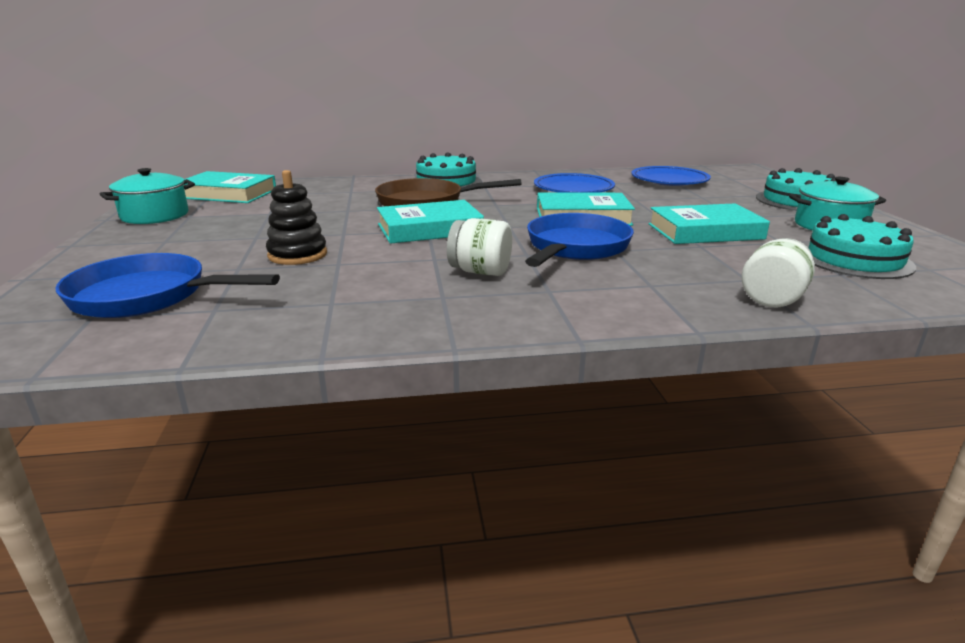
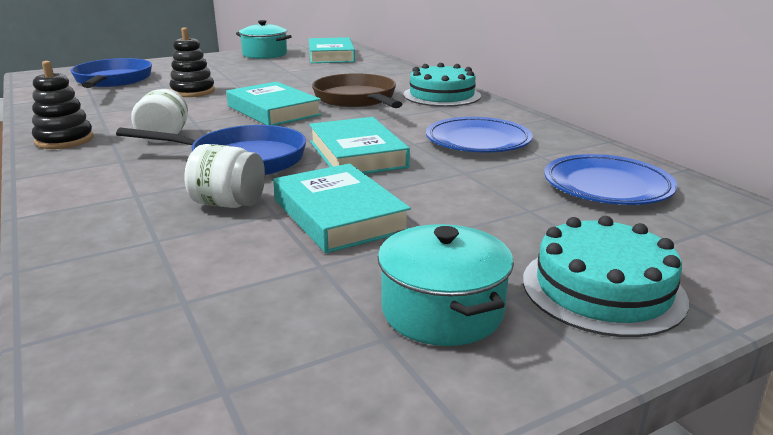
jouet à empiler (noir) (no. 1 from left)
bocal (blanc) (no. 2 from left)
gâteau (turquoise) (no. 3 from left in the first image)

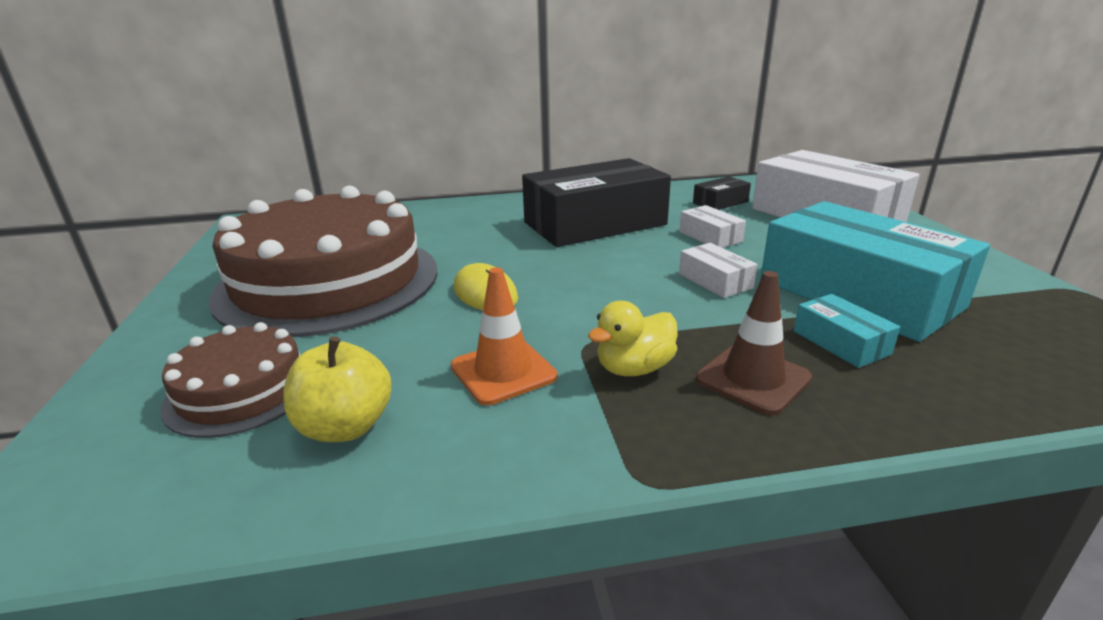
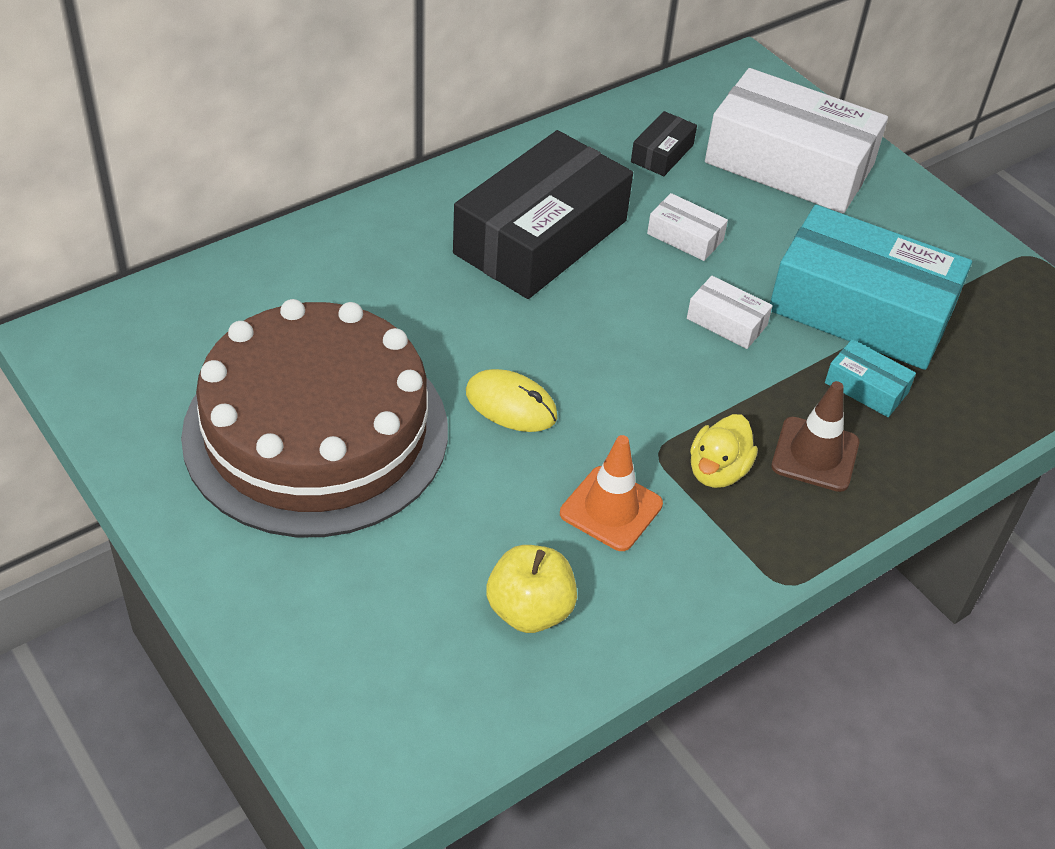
gâteau (marron) (no. 1 from left in the first image)

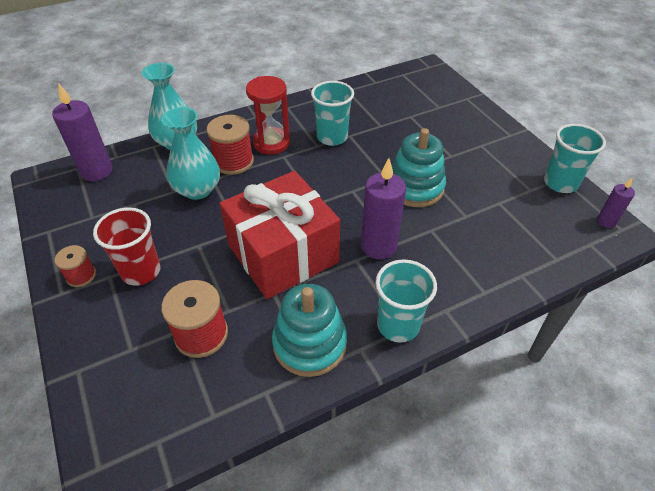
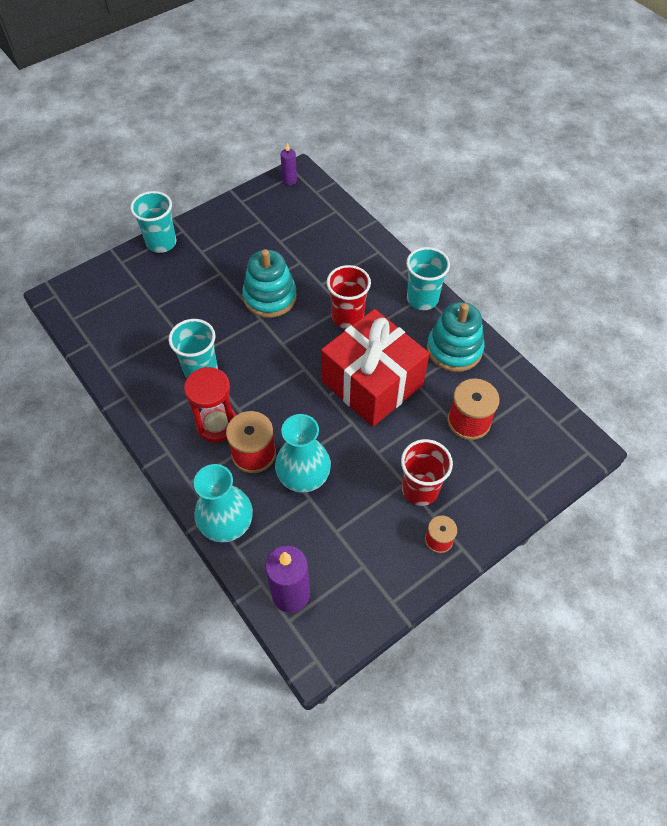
gobelet (turquoise) (no. 1 from left)
gobelet (rouge) (no. 1 from left)

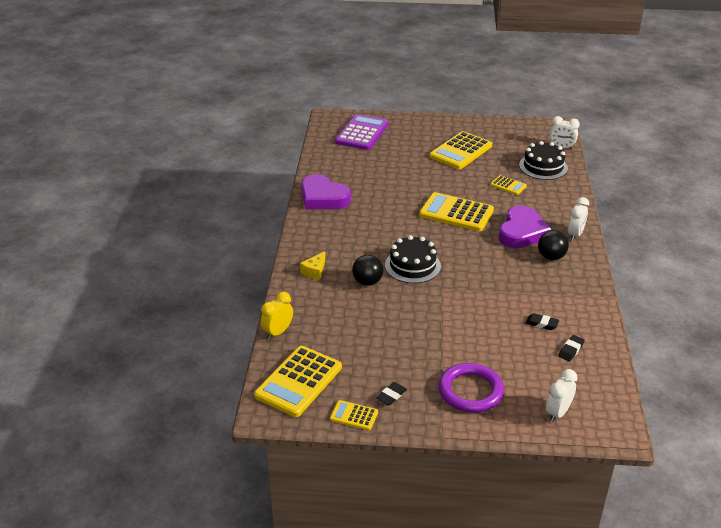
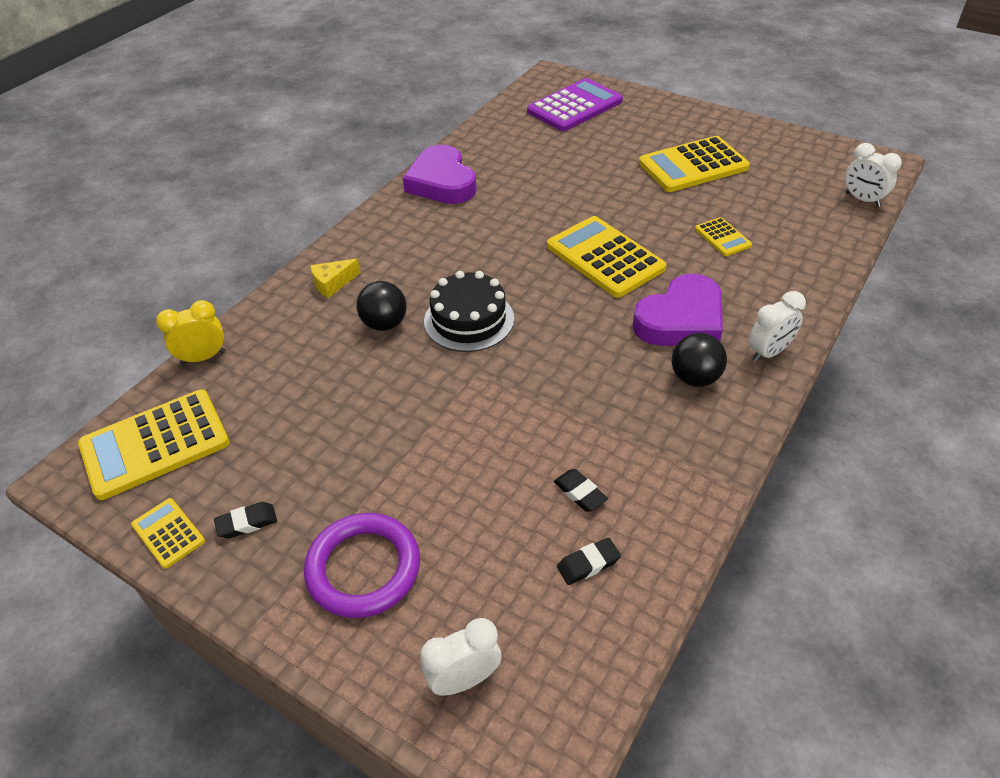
gâteau (noir) (no. 2 from left in the first image)

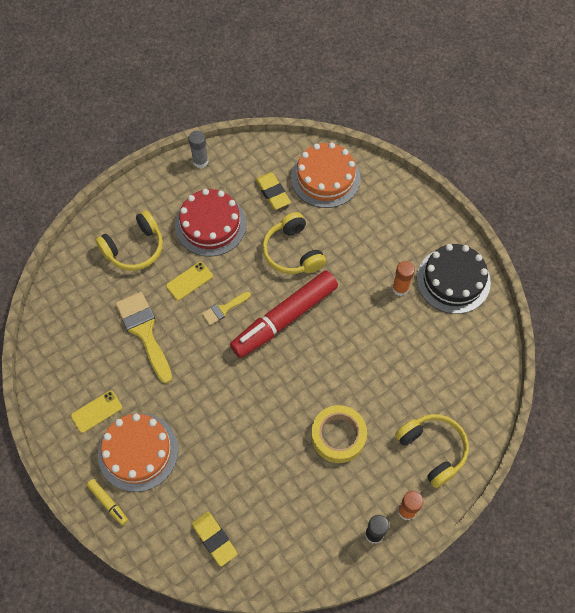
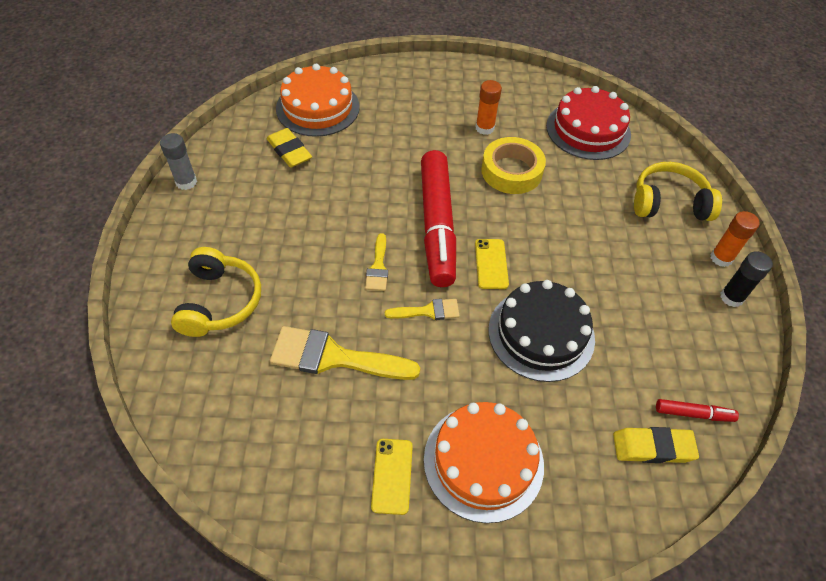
gomme (jaune) (no. 1 from left)
pinceau (jaune) (no. 3 from left)
téléphone (jaune) (no. 2 from left)
ruban adhésif (jaune)
gâteau (noir)
gâteau (rouge)
feutre (rouge) (no. 2 from left)
feutre (jaune)
casque audio (jaune) (no. 2 from left in the first image)

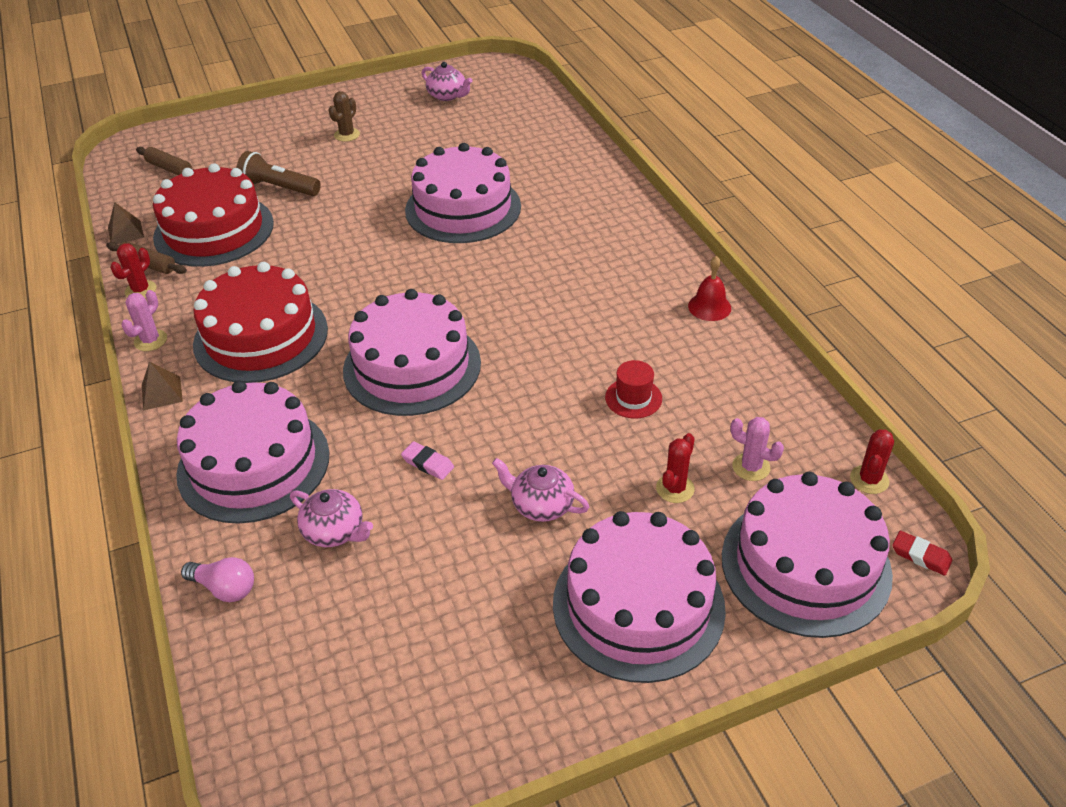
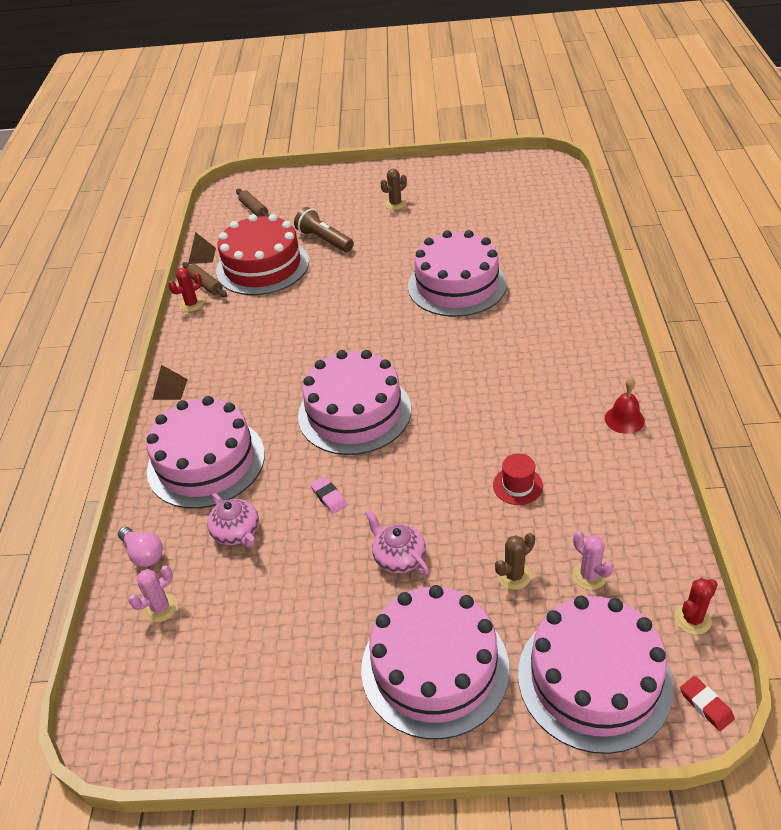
cactus (rose) (no. 1 from left)
cactus (marron) (no. 2 from left)
gâteau (rouge) (no. 2 from left in the first image)
théière (rose) (no. 2 from left in the first image)

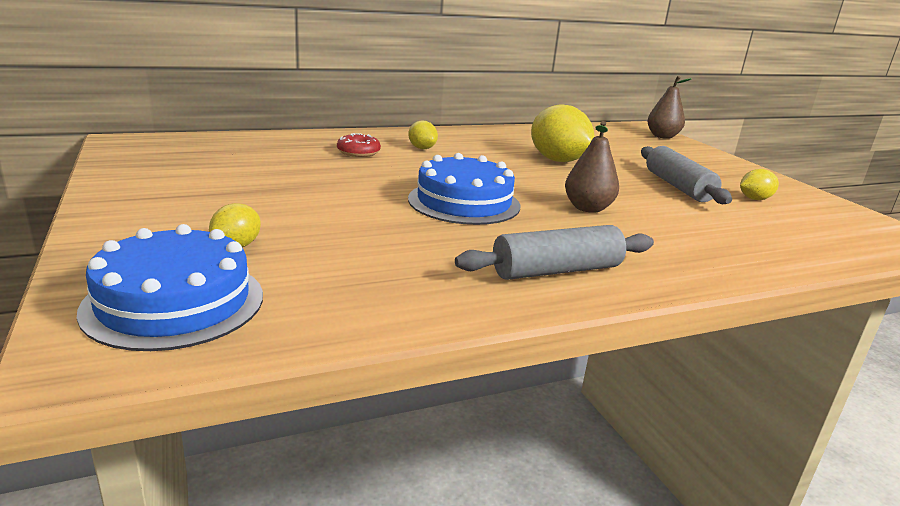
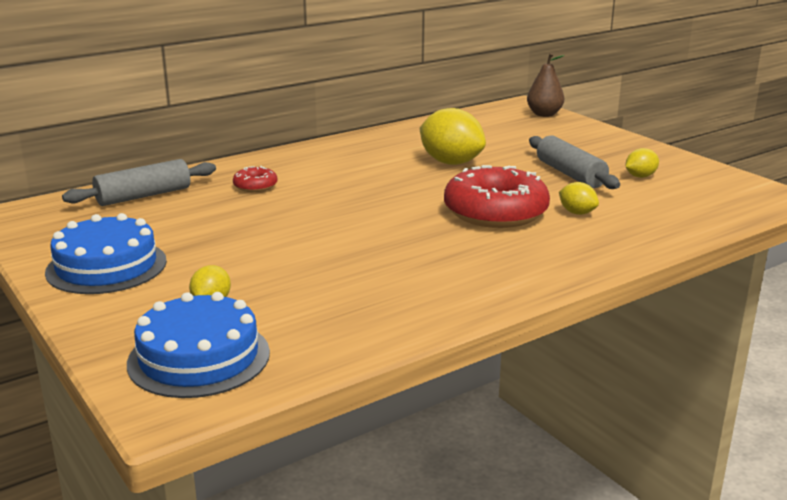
gâteau (bleu) (no. 1 from left)
rouleau à pâtisserie (gris) (no. 1 from left)
beignet (rouge) (no. 2 from left)
citron (jaune) (no. 3 from left)

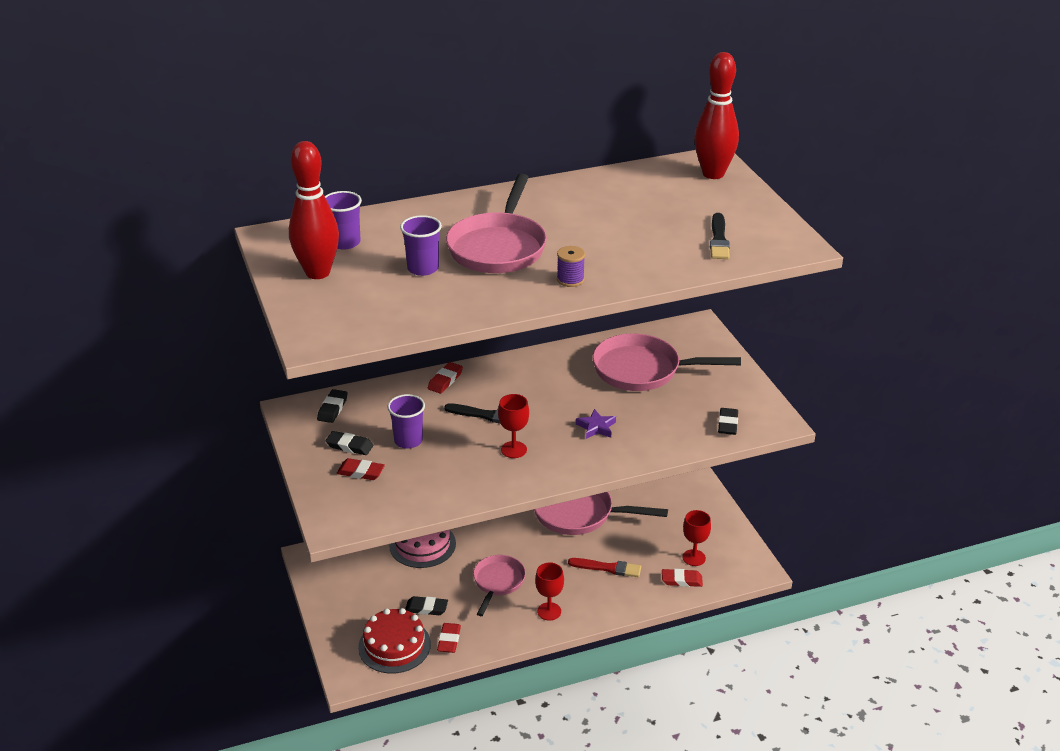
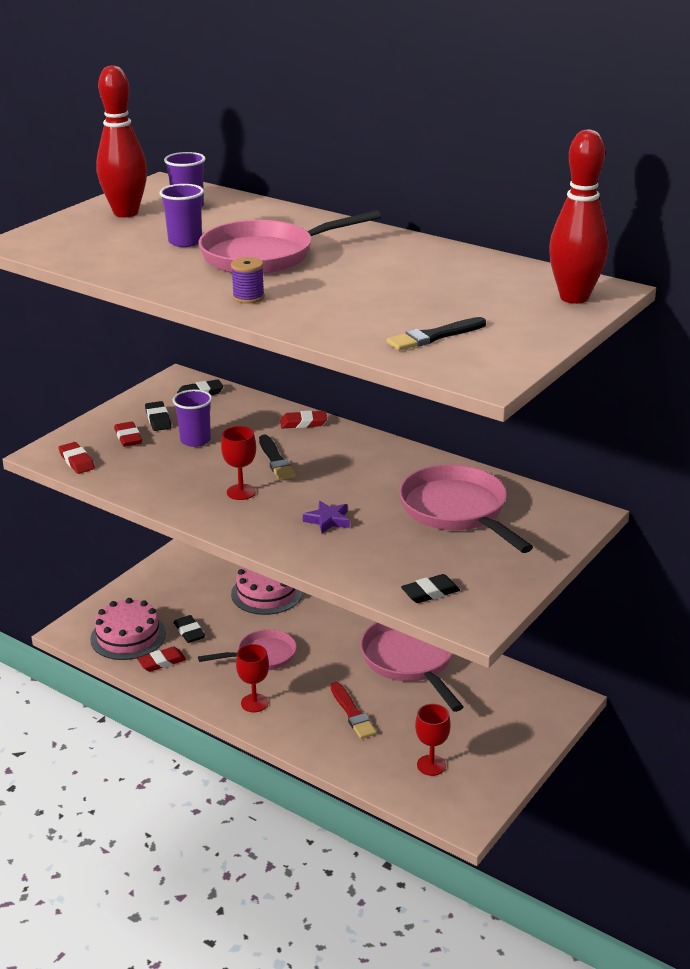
gomme (rouge) (no. 1 from left)
gâteau (rose) (no. 1 from left)

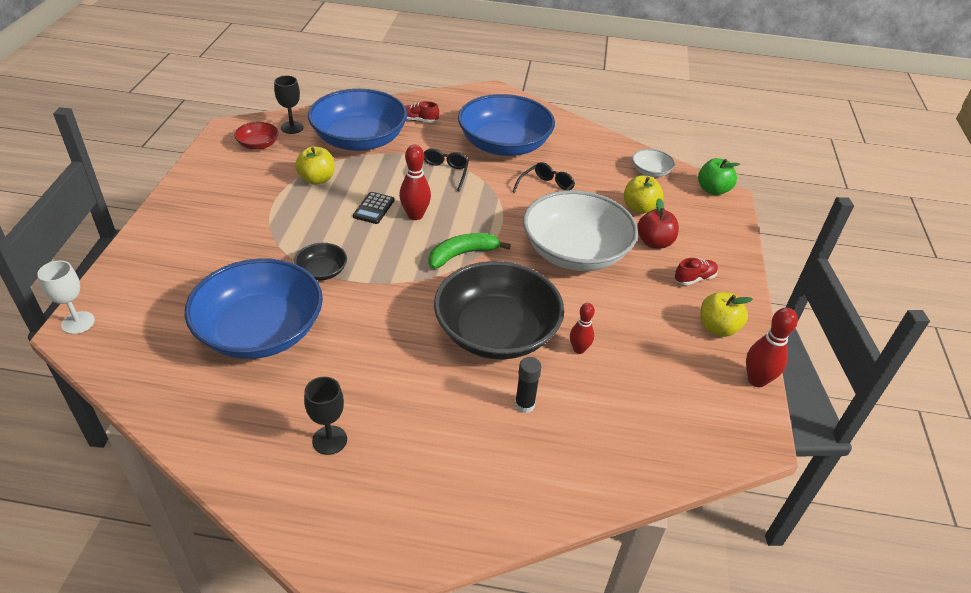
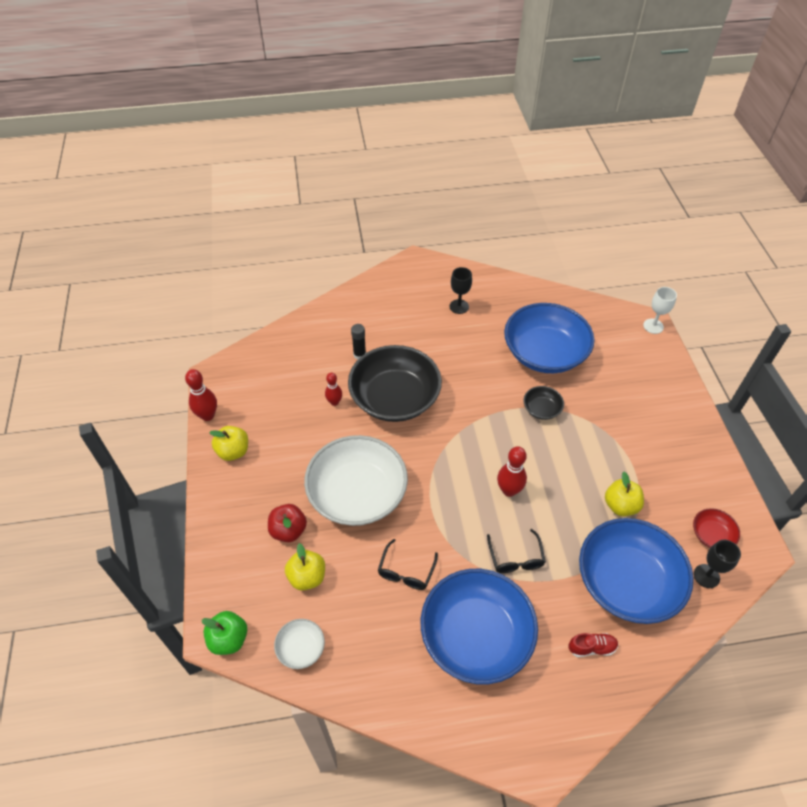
calculatrice (noir)
banane (vert)
chaussure (rouge) (no. 2 from left in the first image)

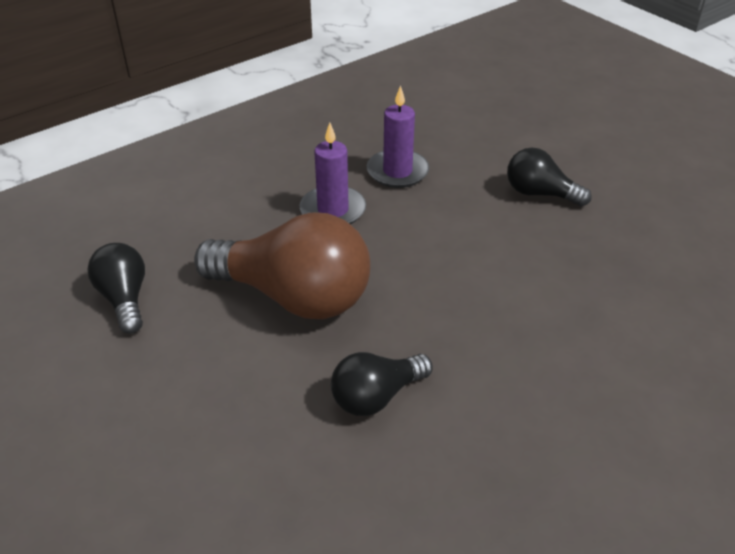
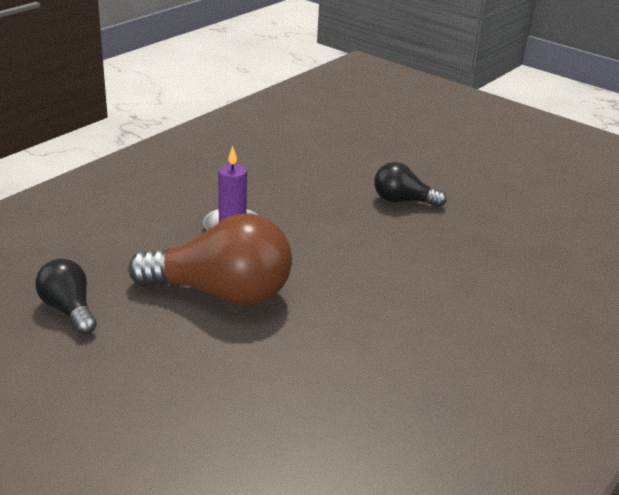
ampoule (noir) (no. 2 from left in the first image)
bougie (violet) (no. 2 from left in the first image)

